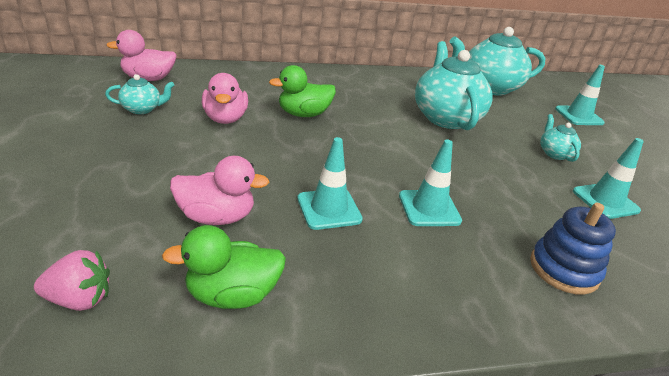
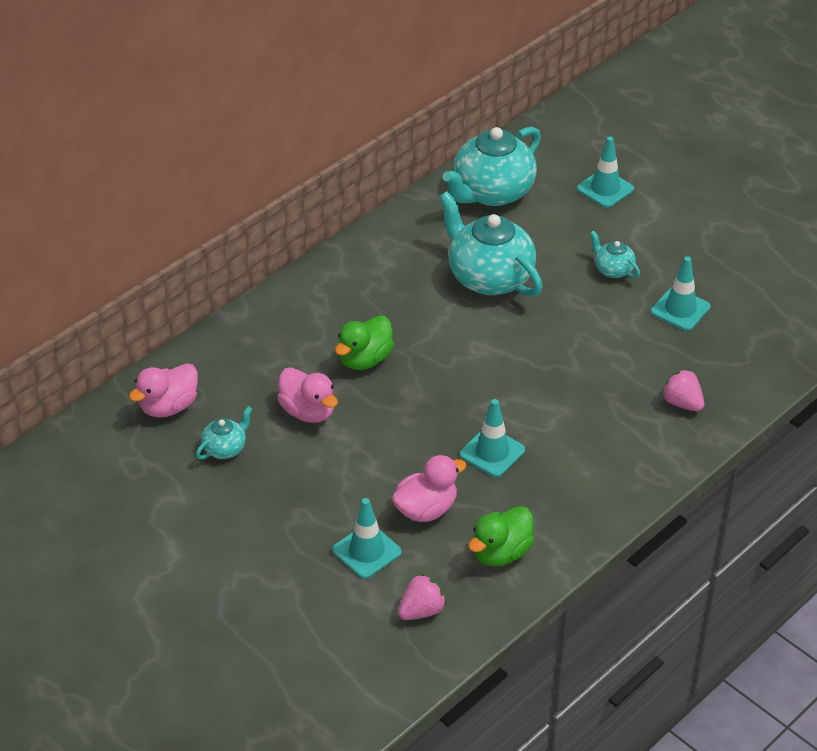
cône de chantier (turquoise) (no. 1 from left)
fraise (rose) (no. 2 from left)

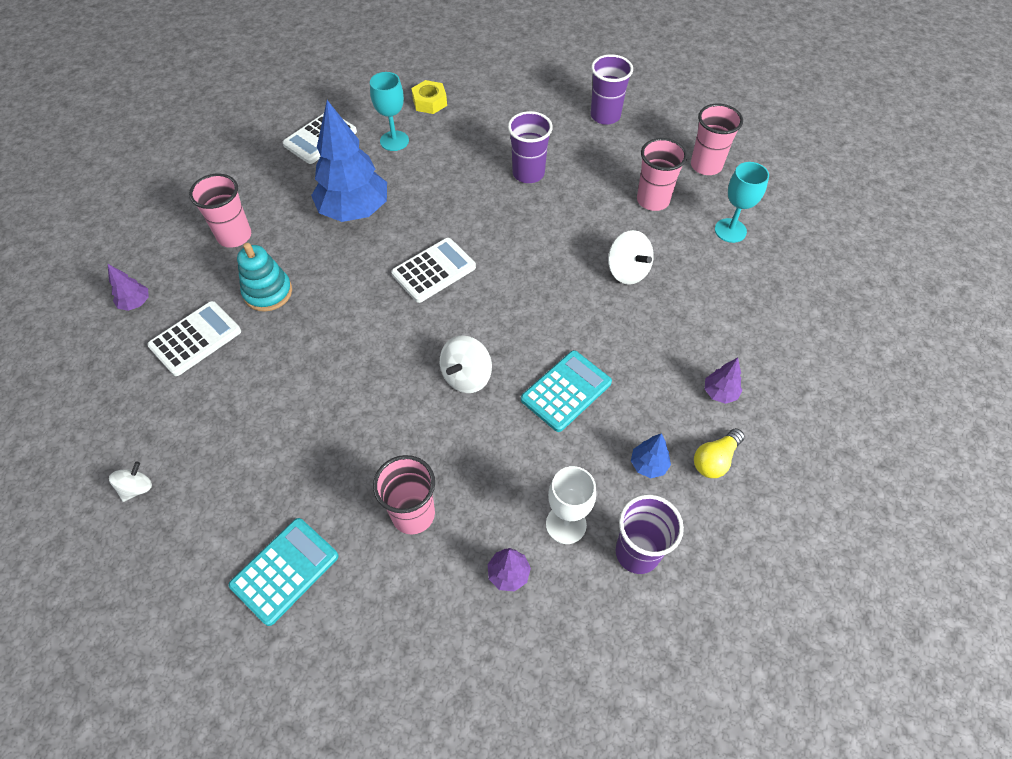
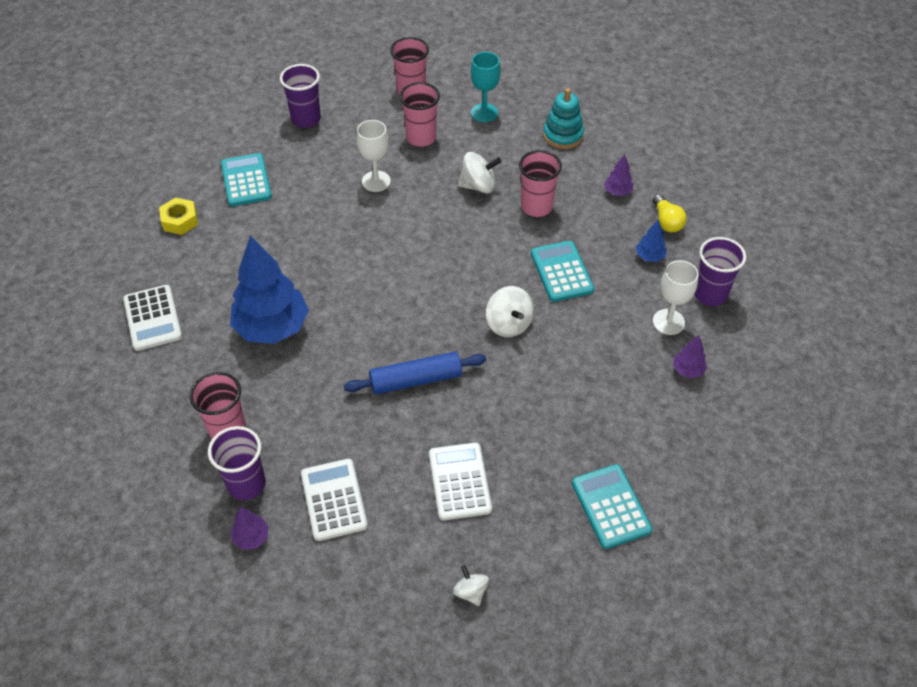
gobelet (violet) (no. 1 from left)
calculatrice (turquoise) (no. 1 from left)
rouleau à pâtisserie (bleu)
verre à pied (blanc) (no. 1 from left)
calculatrice (blanc) (no. 3 from left)
gobelet (rose) (no. 4 from left)
jouet à empiler (turquoise)
verre à pied (turquoise) (no. 1 from left in the first image)

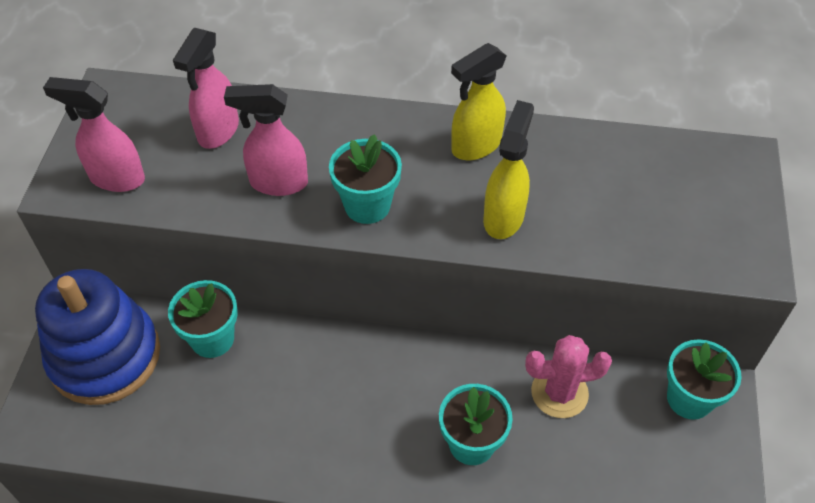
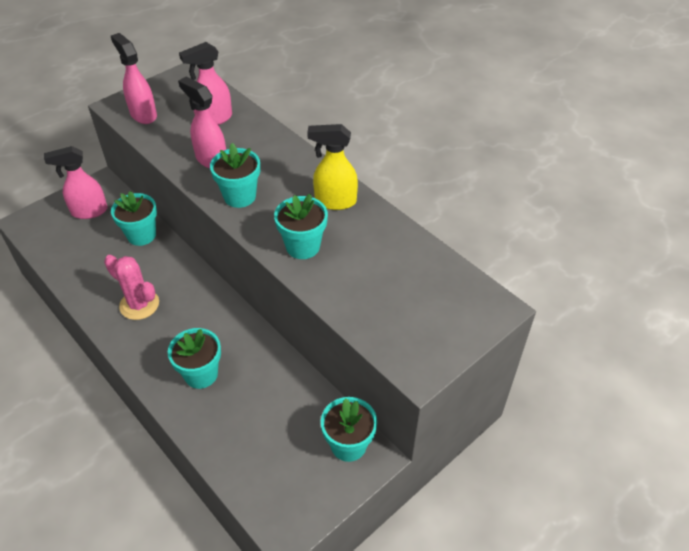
vaporisateur (rose) (no. 1 from left)
cactus (rose)
pot de fleurs (turquoise) (no. 4 from left)

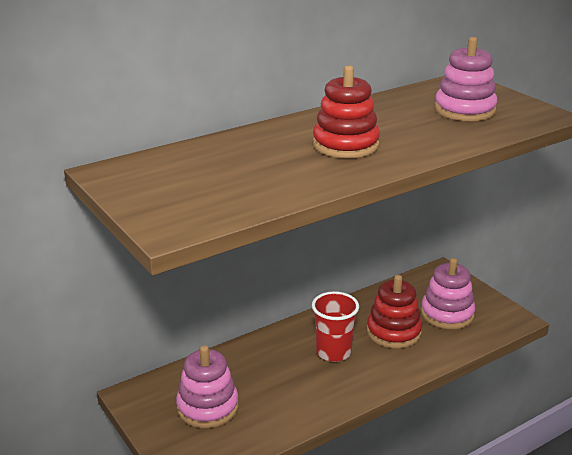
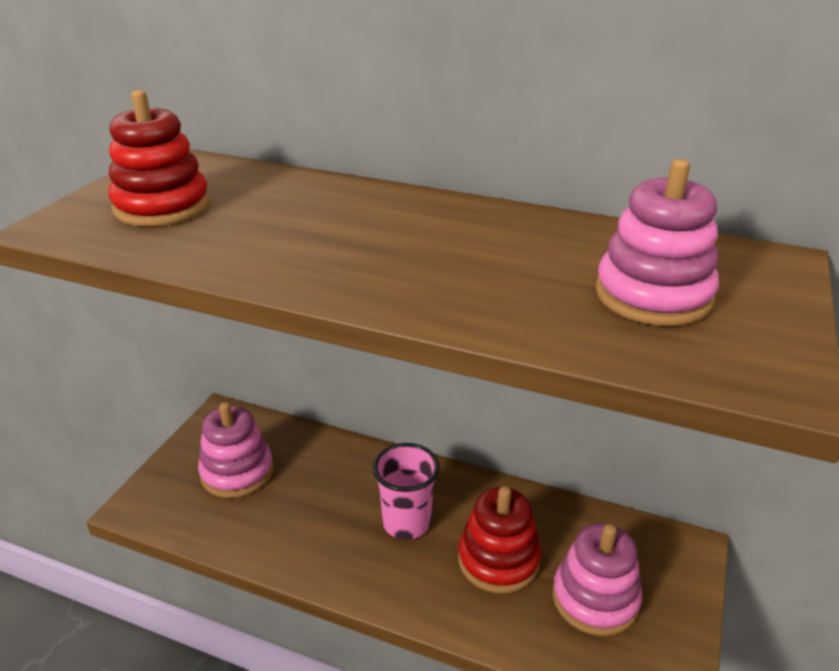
jouet à empiler (rouge) (no. 1 from left)
gobelet (rose)

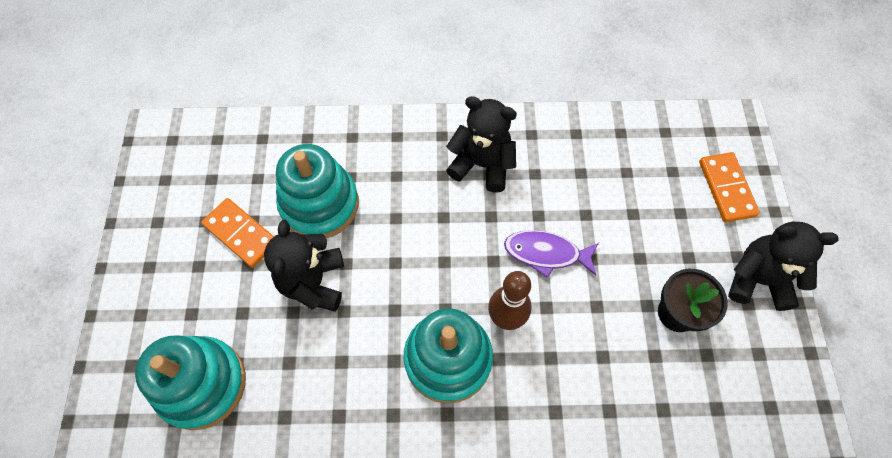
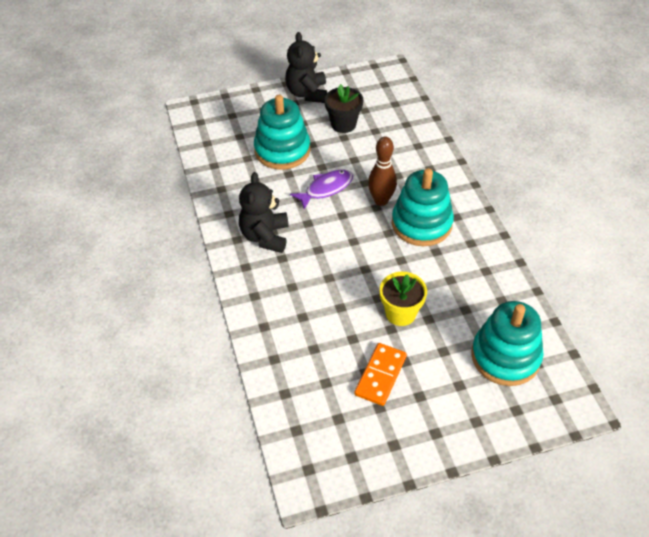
jouet à empiler (turquoise) (no. 1 from left)
poisson (violet)
pot de fleurs (jaune)
domino (orange) (no. 2 from left in the first image)

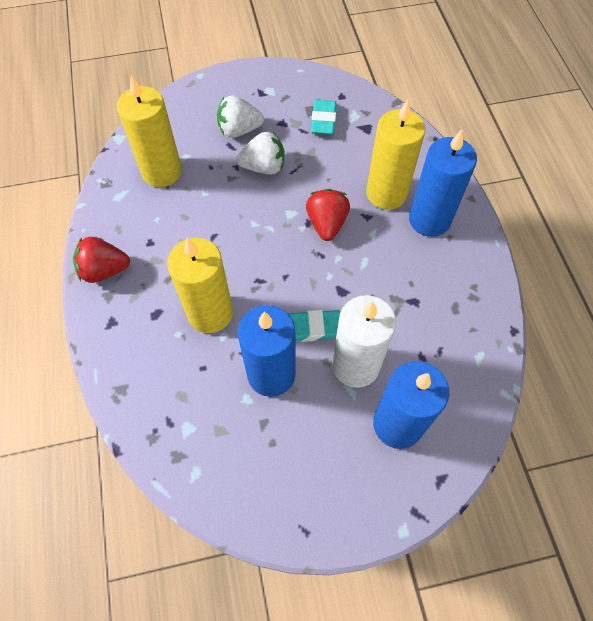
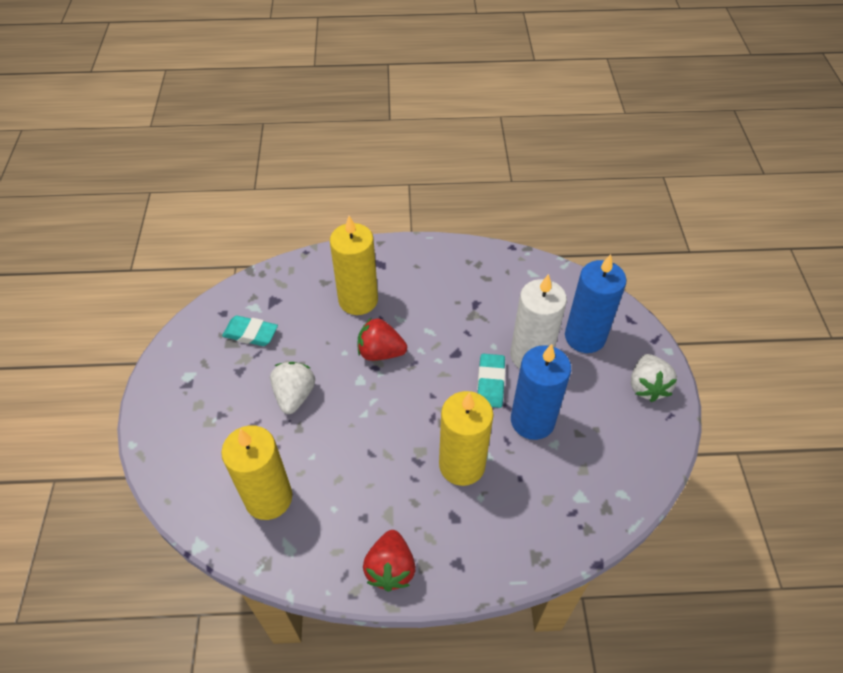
fraise (blanc) (no. 2 from left)
bougie (bleu) (no. 3 from left in the first image)

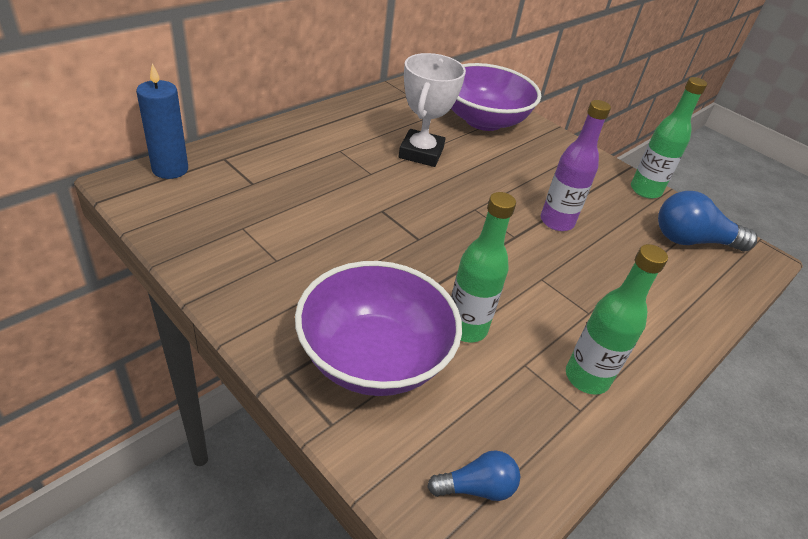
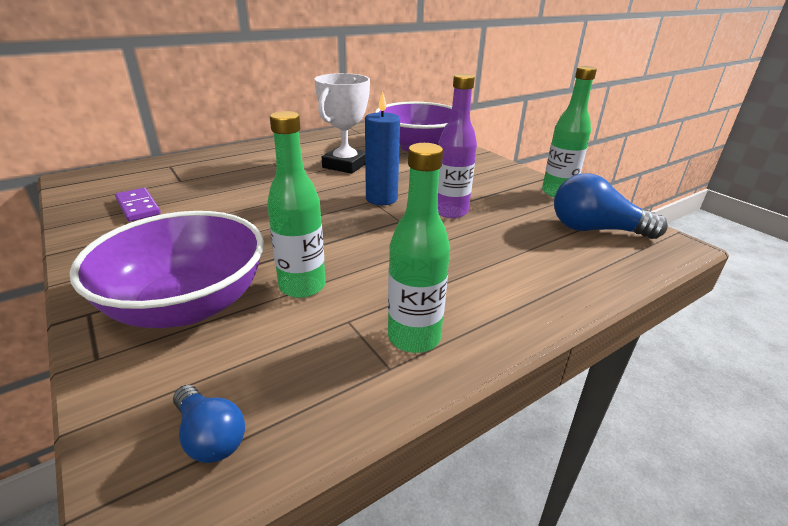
domino (violet)
ampoule (bleu) (no. 1 from left)
bougie (bleu)

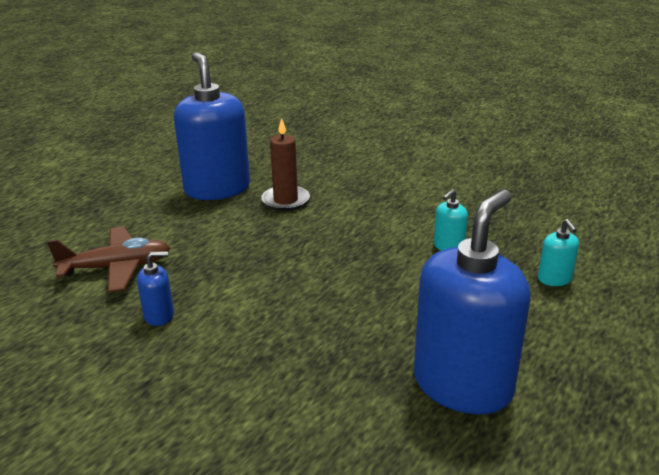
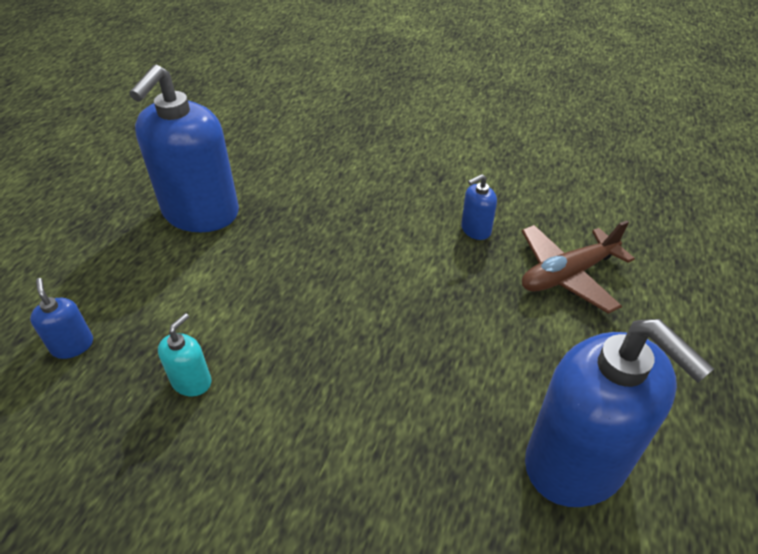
distributeur de savon (bleu) (no. 1 from left)
bougie (marron)

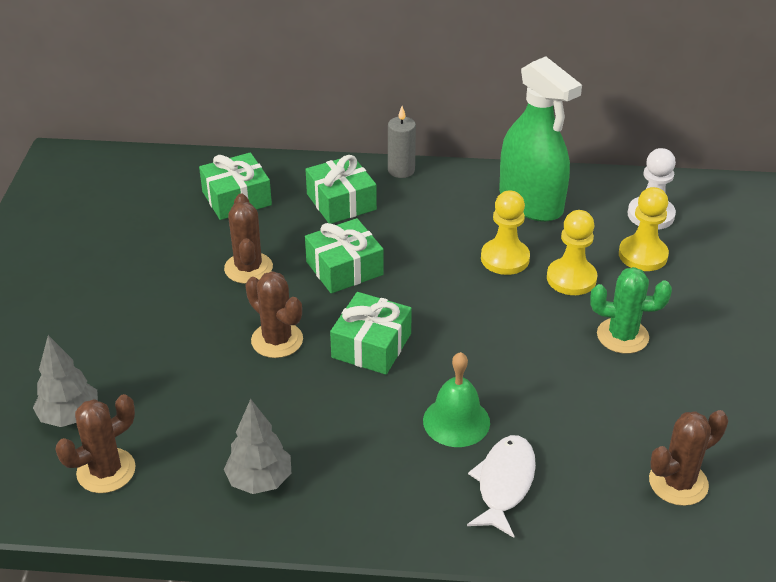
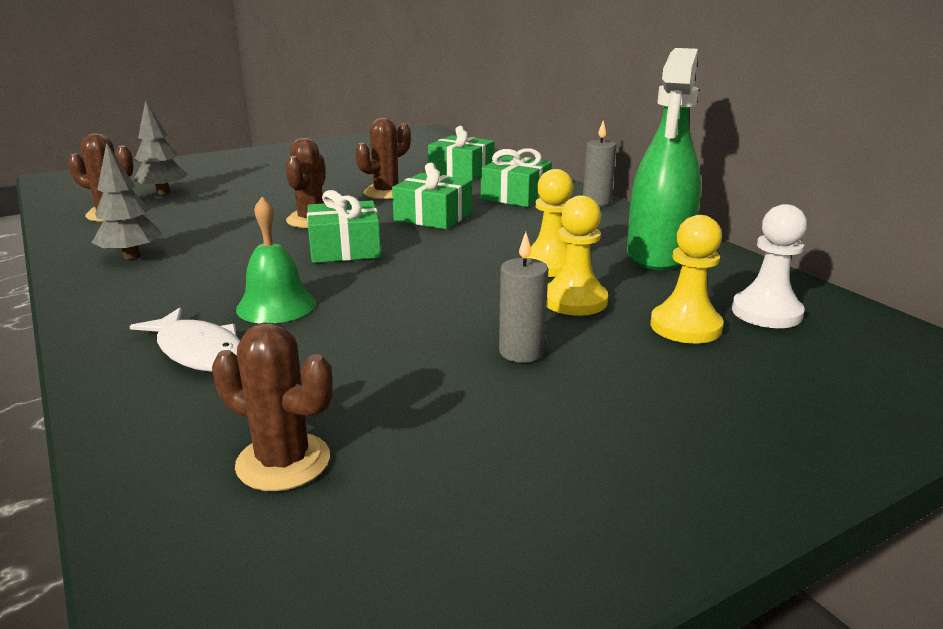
poisson (blanc)
bougie (gris) (no. 1 from left)

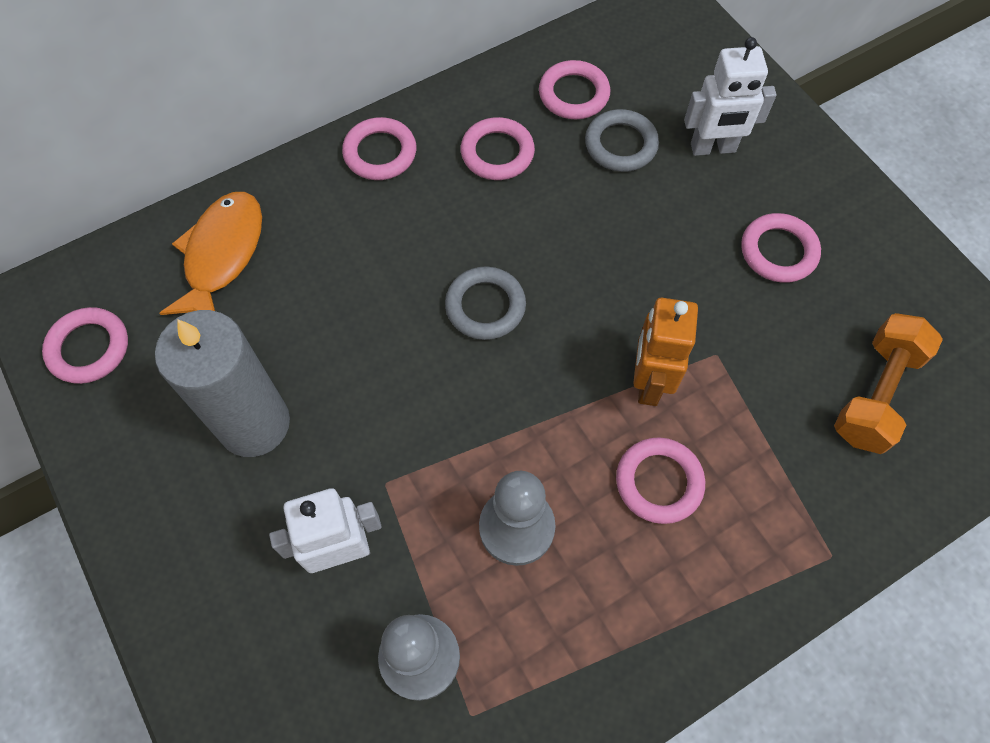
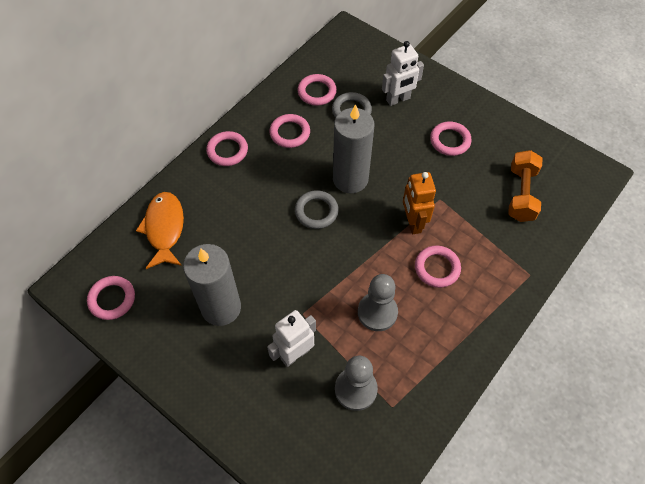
bougie (gris) (no. 2 from left)

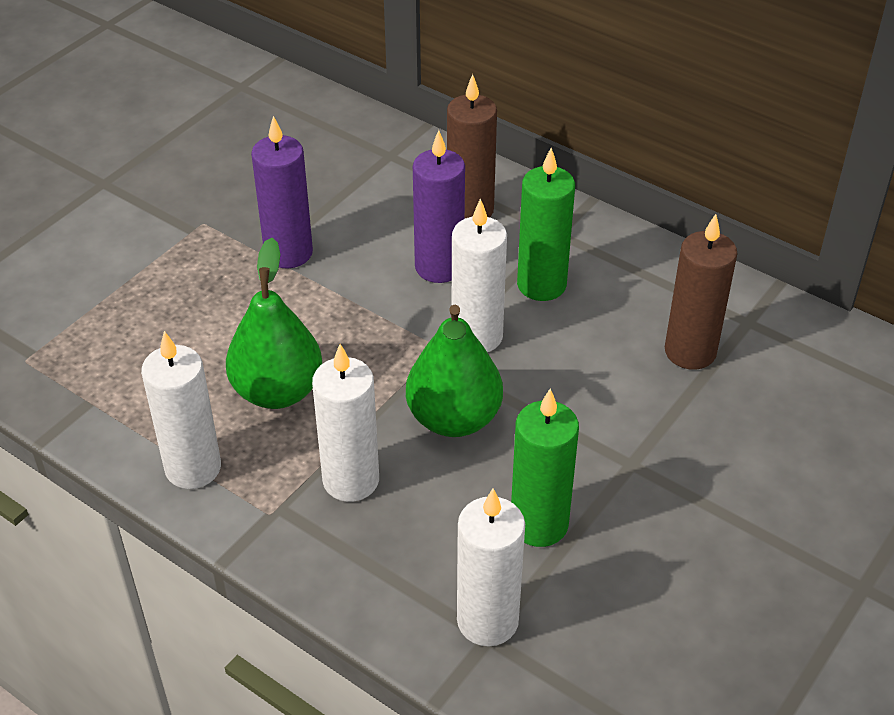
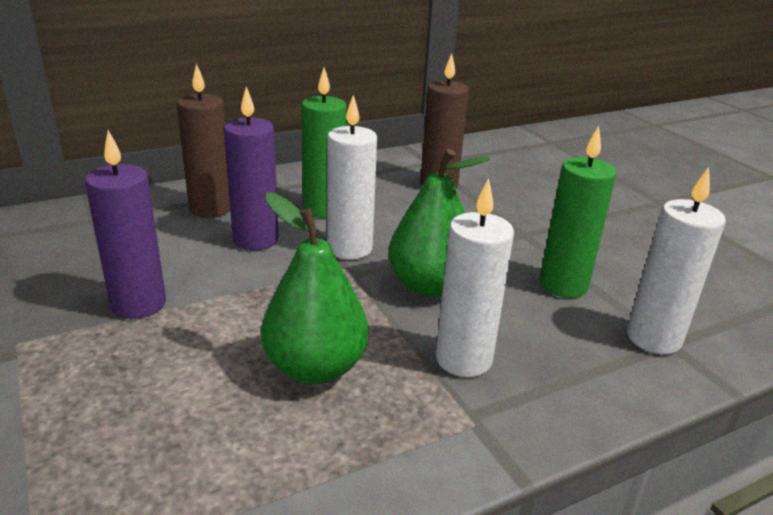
bougie (blanc) (no. 1 from left in the first image)

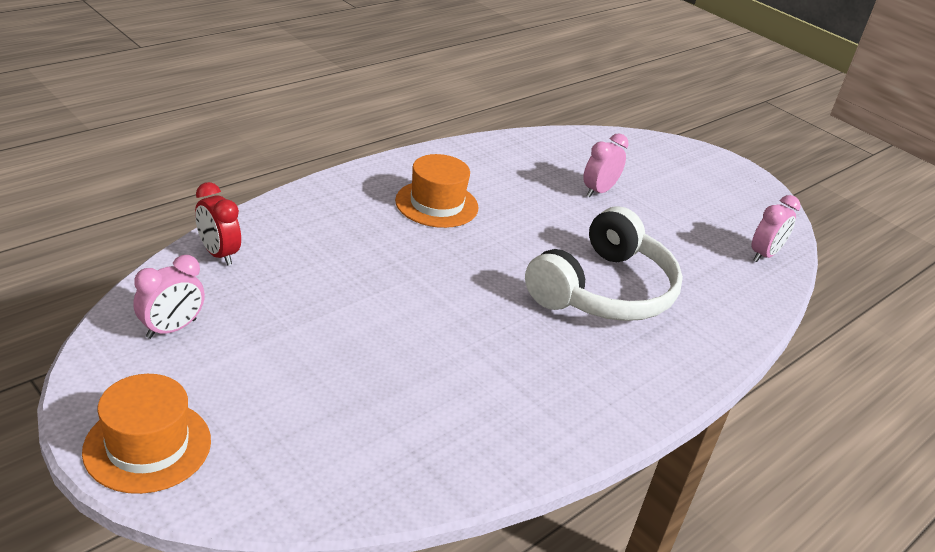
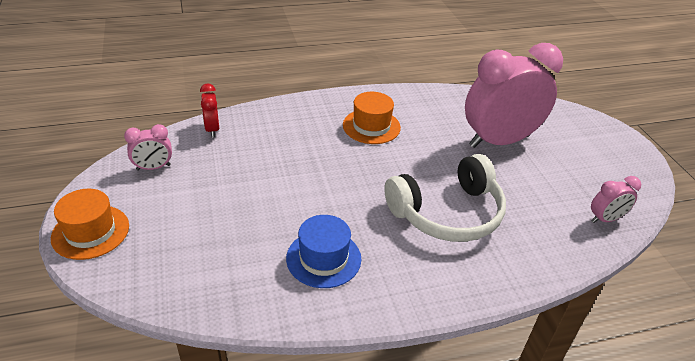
chapeau (bleu)
réveil (rose) (no. 2 from left)

